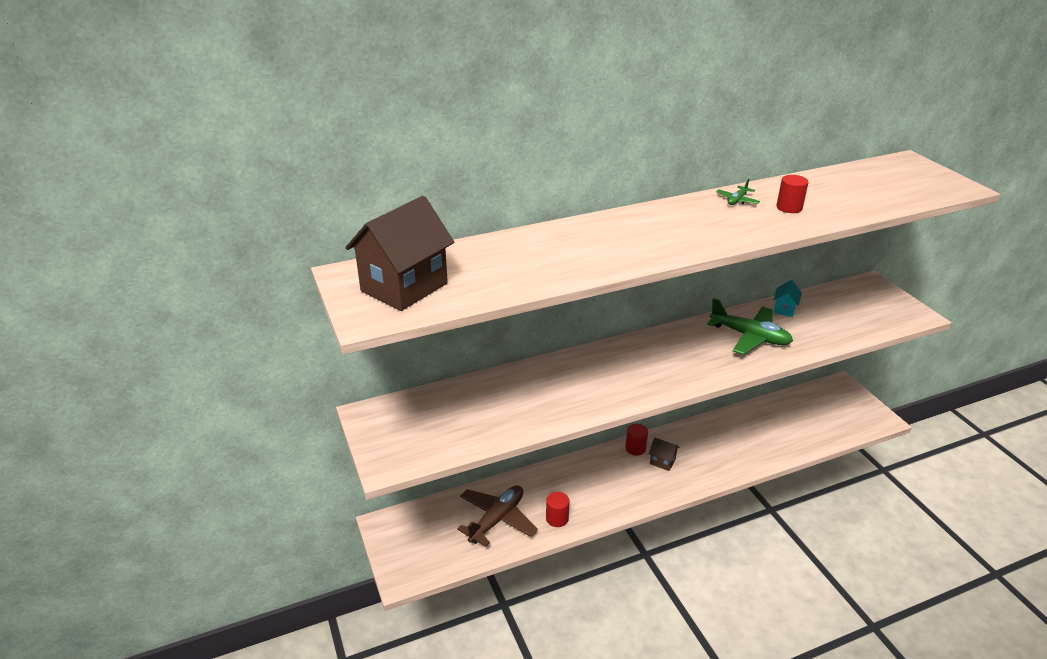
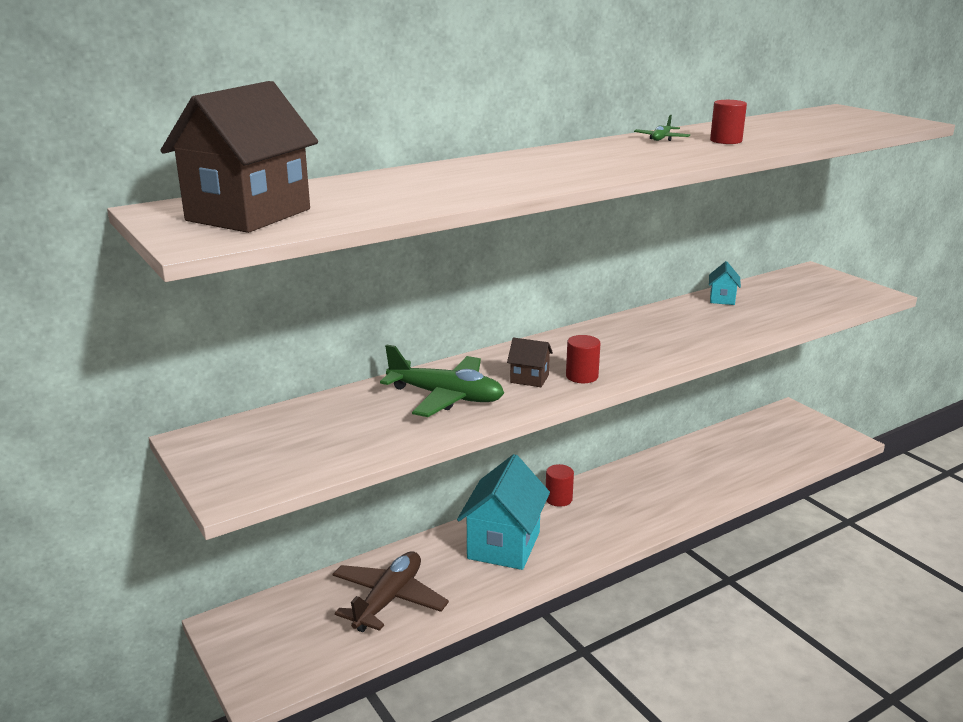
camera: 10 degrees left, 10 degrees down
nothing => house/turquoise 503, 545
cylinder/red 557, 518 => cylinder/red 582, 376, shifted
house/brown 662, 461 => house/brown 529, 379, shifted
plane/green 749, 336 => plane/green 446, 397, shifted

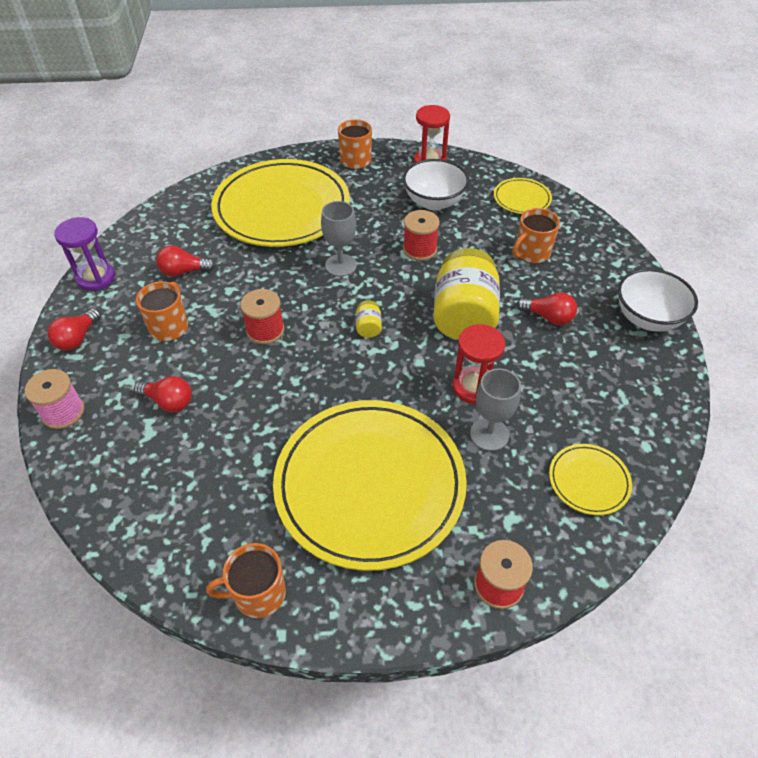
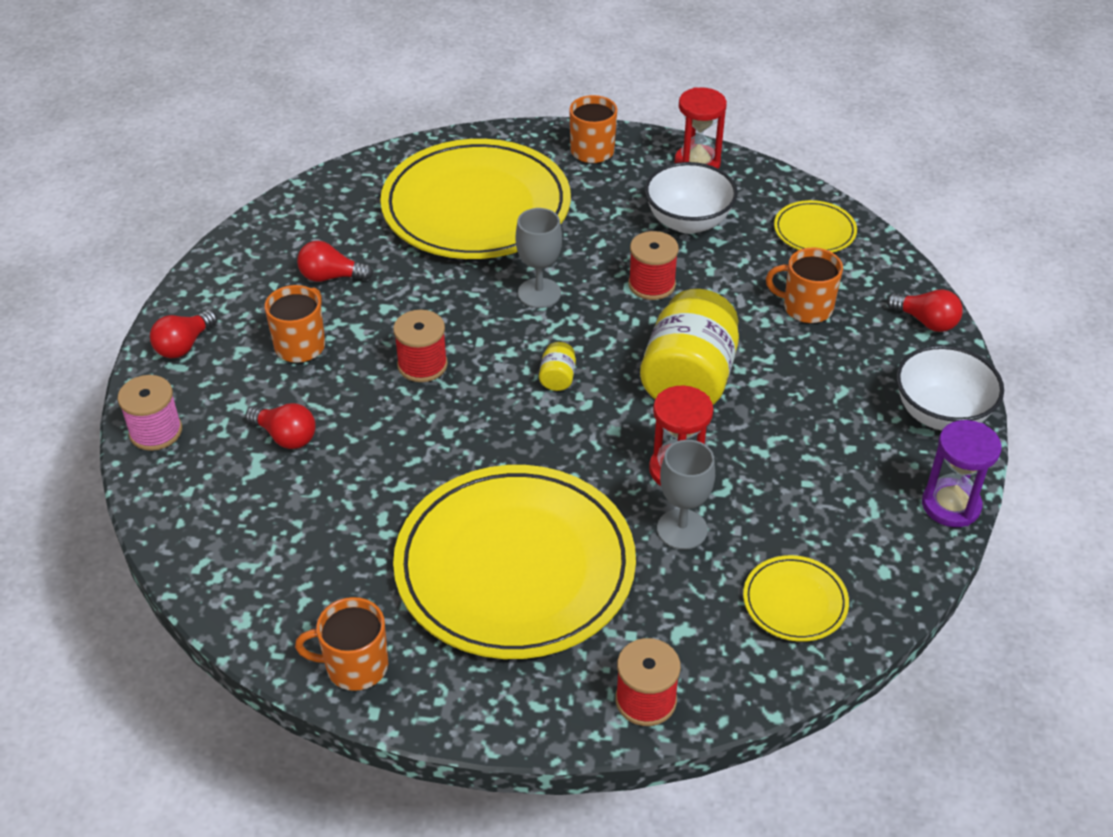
camera: 10 degrees right, 5 degrees down
hourglass/purple 96, 278 => hourglass/purple 951, 505, shifted
light bulb/red 548, 317 => light bulb/red 926, 321, shifted
mug/orange 531, 253 => mug/orange 806, 308, 45 degrees clockwise

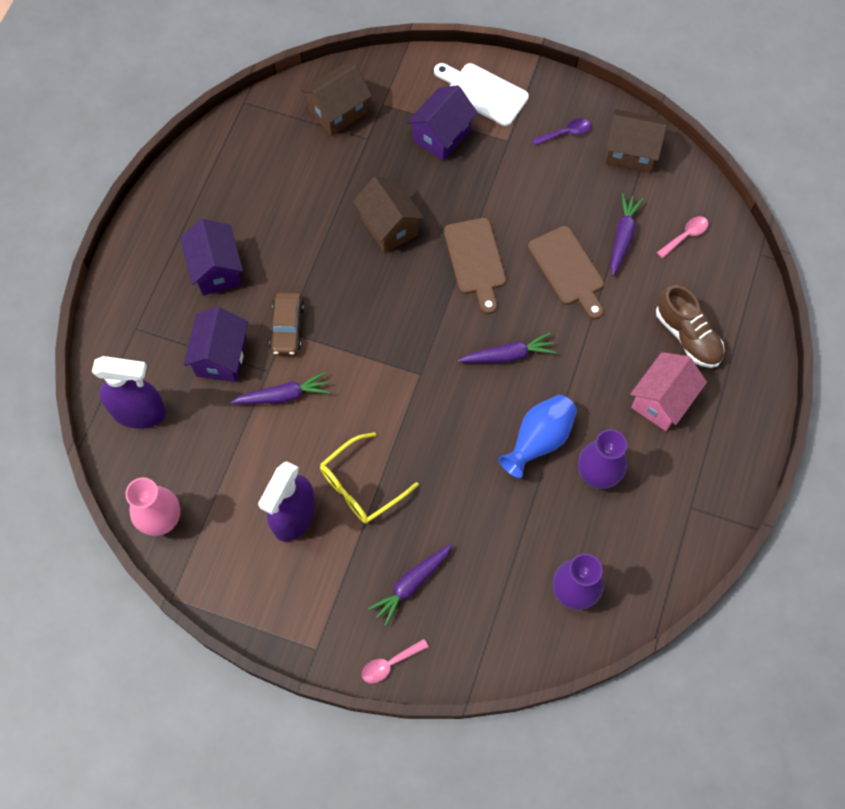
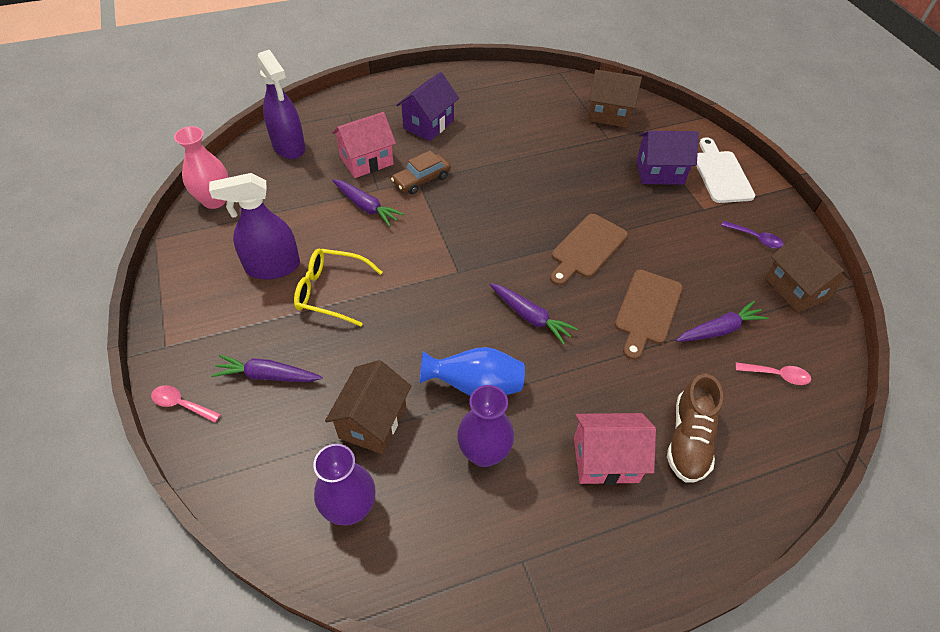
camera: 50 degrees right, 15 degrees down
house/brown 389, 226 => house/brown 372, 421, shifted
house/purple 221, 357 => house/pink 366, 161

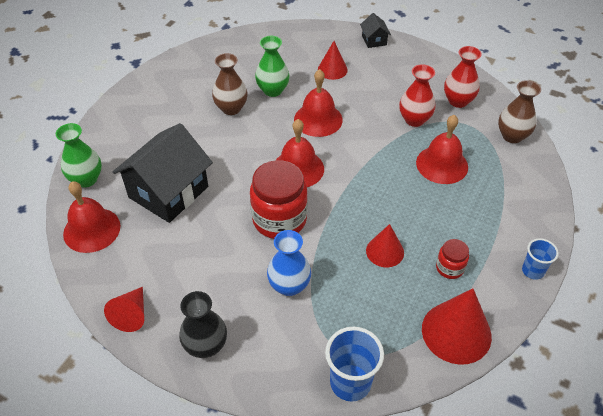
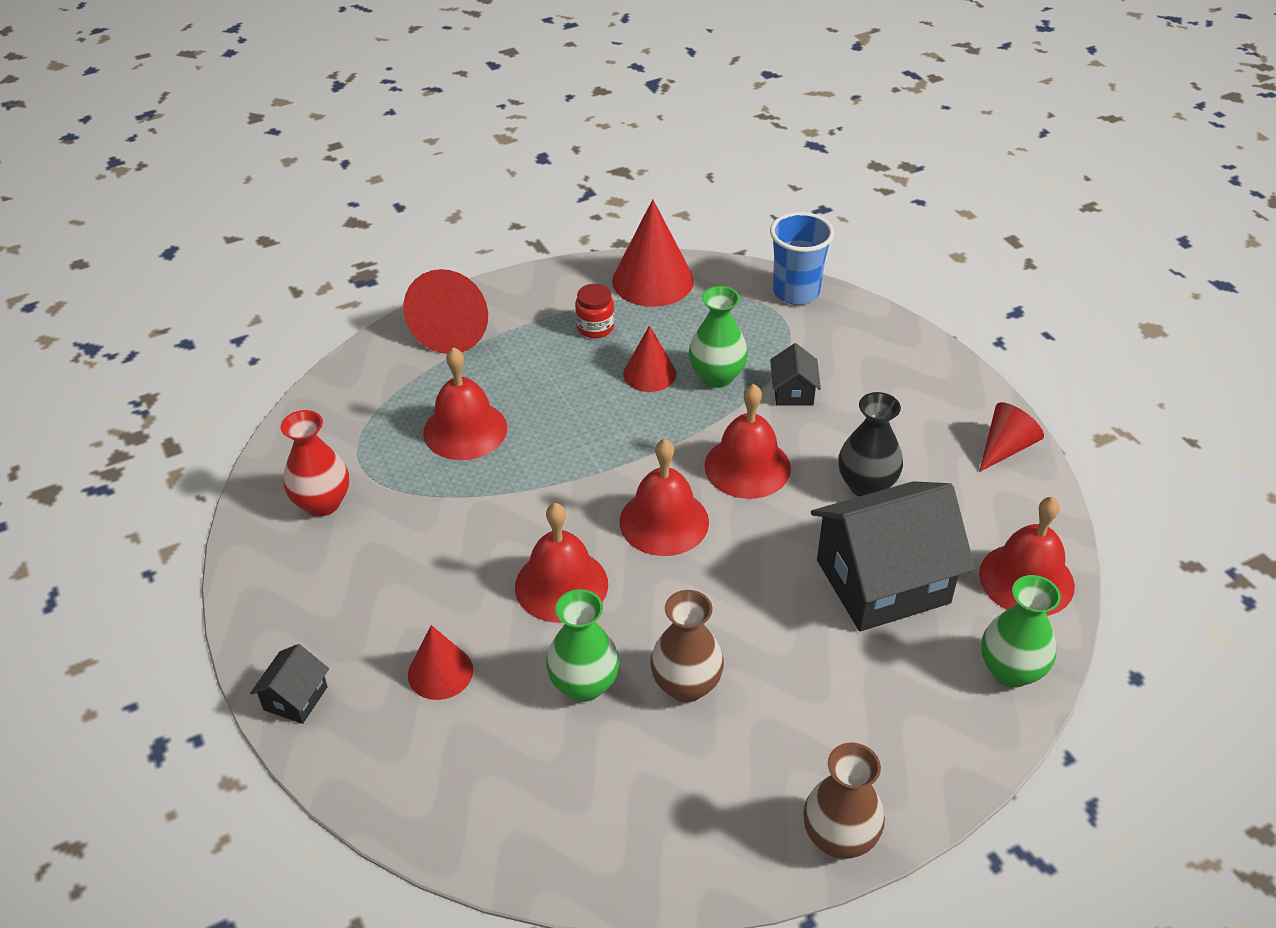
camera: 145 degrees left, 5 degrees down
vase/red 414, 120 => nothing
cup/blue 532, 271 => nothing
nothing => cone/red 456, 327
nothing => vase/green 717, 376
vase/black 206, 346 => vase/black 866, 485, shifted
vase/brown 512, 136 => vase/brown 839, 838, shifted
jar/red 279, 219 => bell/red 747, 467
vase/blue 289, 285 => house/black 793, 392

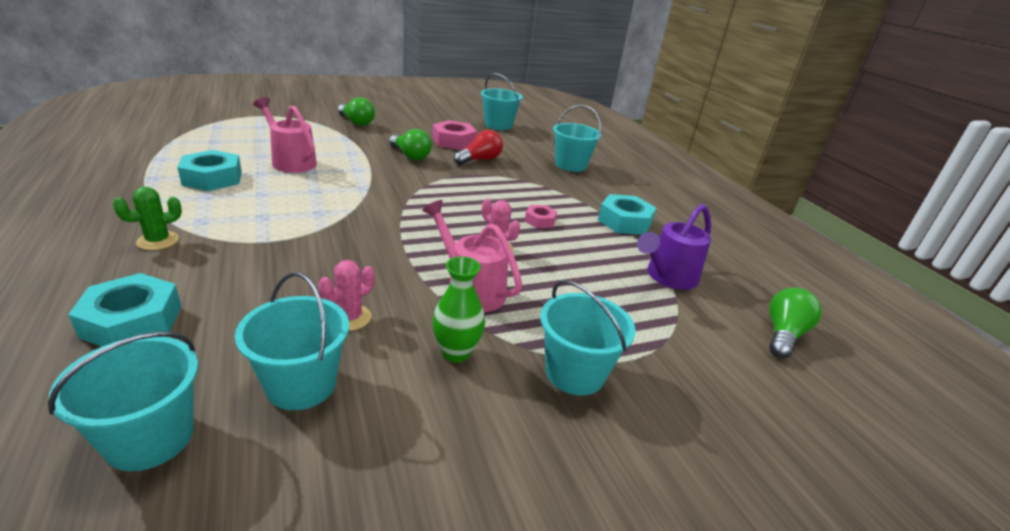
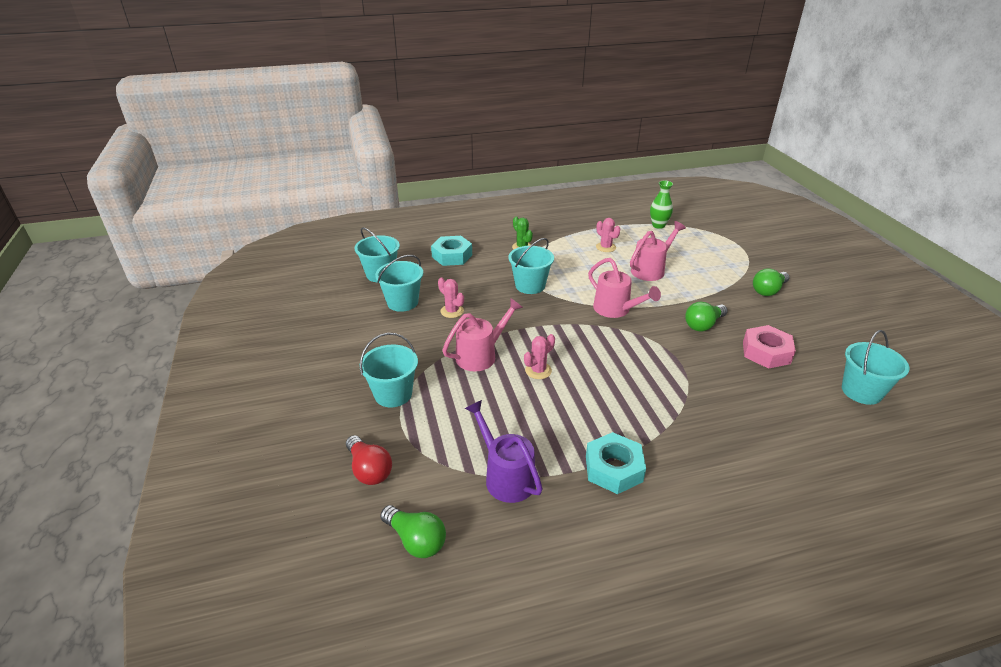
camera: 100 degrees right, 5 degrees up
nut/pink 540, 221 => nothing
nothing => watering can/pink 616, 310
vase/green 456, 352 => vase/green 658, 225, shifted
light bulb/red 480, 160 => light bulb/red 369, 470, shifted
bucket/turquoise 570, 165 => bucket/turquoise 530, 285, shifted
nut/turquoise 212, 178 => cactus/pink 605, 247

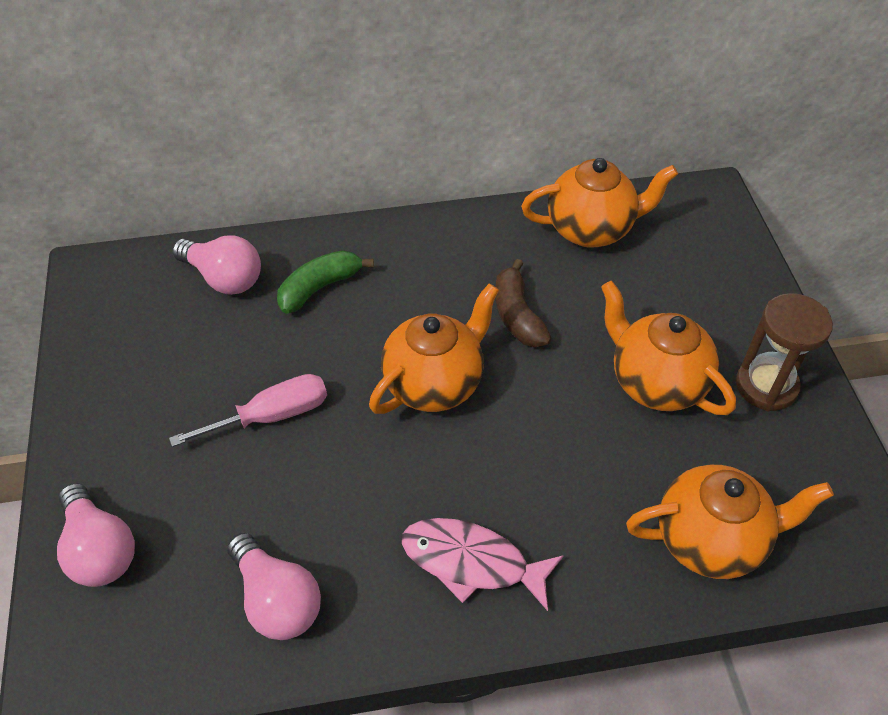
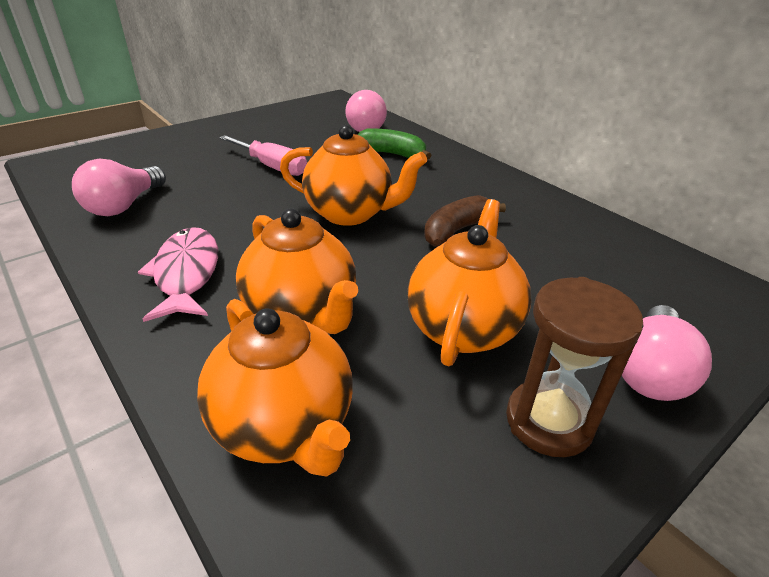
camera: 60 degrees right, 15 degrees down
light bulb/pink 99, 549 => light bulb/pink 650, 371, shifted
teapot/orange 591, 229 => teapot/orange 302, 315, shifted

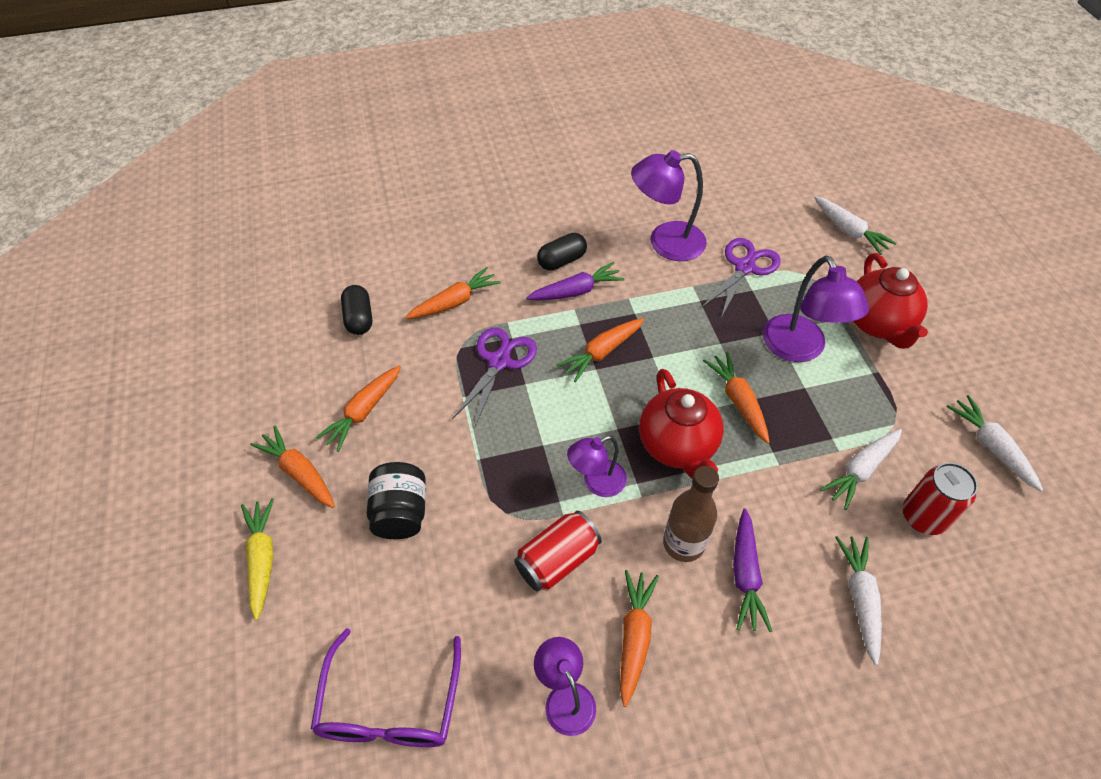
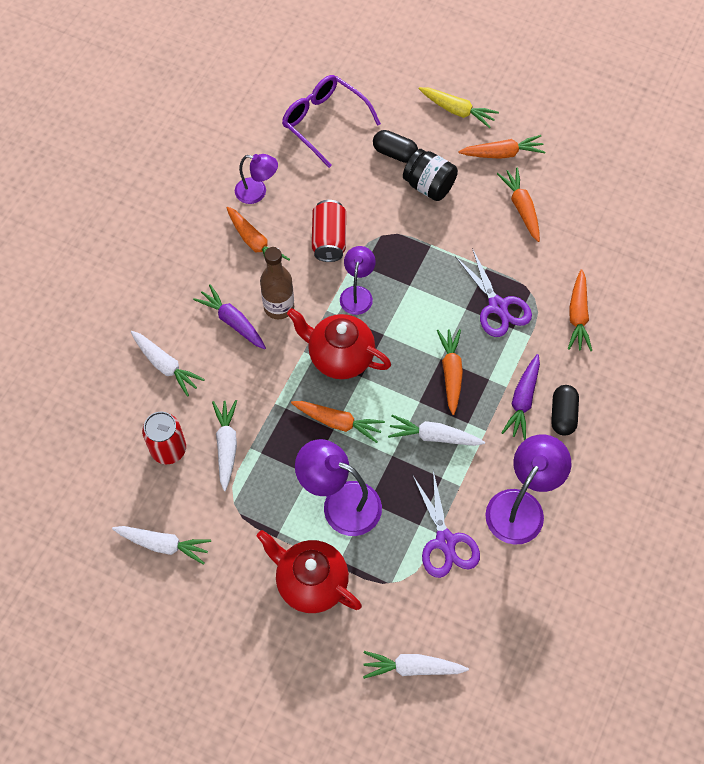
camera: 130 degrees right, 10 degrees up
nothing => carrot/white 434, 436
capsule/black 359, 318 => capsule/black 395, 153, shifted

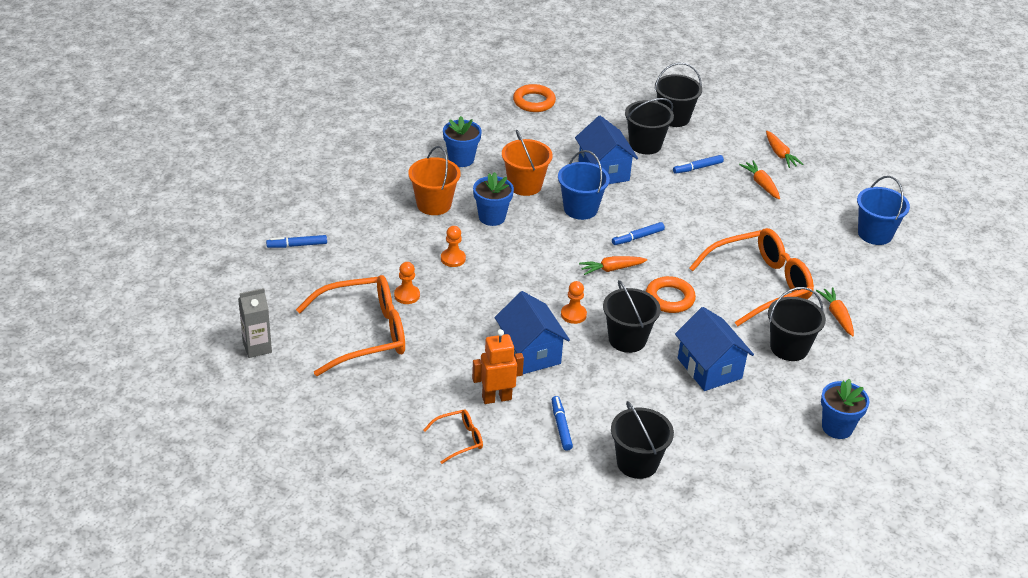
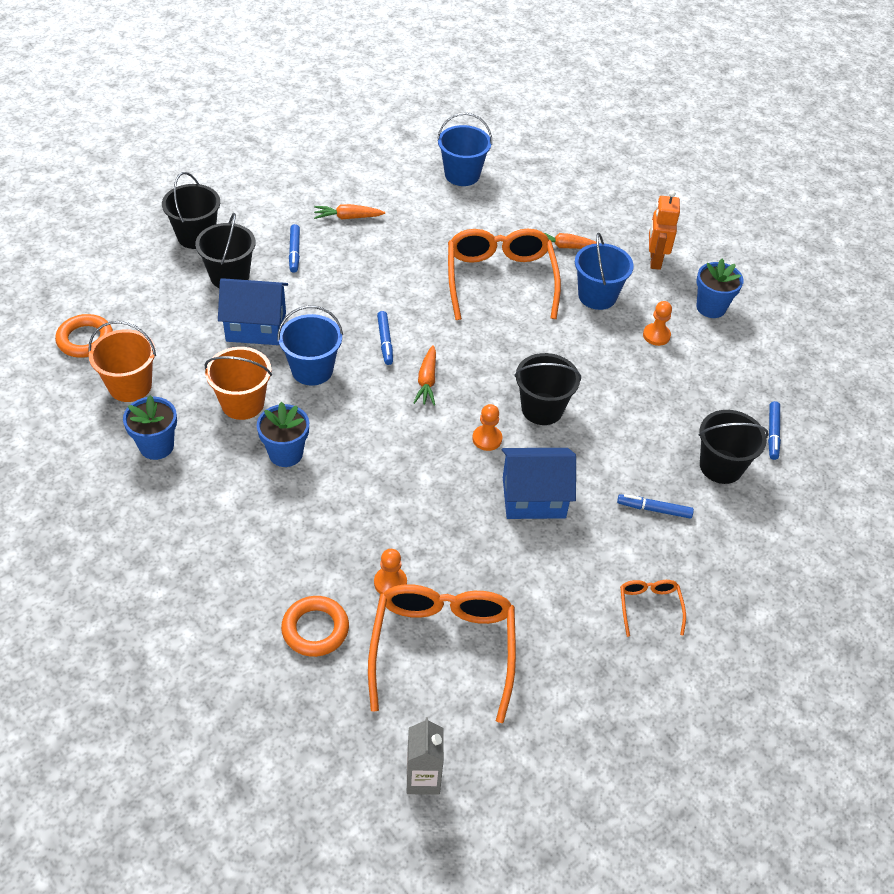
camera: 70 degrees left, 10 degrees up
house/blue 709, 368 => nothing
carrot/orange 780, 154 => nothing
marker/blue 297, 245 => marker/blue 772, 433, shifted
bucket/orange 434, 204 => bucket/orange 130, 386, shifted
pawn/orange 453, 259 => pawn/orange 656, 335, shifted
robot/orange 496, 398 => robot/orange 655, 260, shifted
ring/orange 669, 298 => ring/orange 315, 629, shifted
bucket/black 789, 348 => bucket/blue 597, 296

